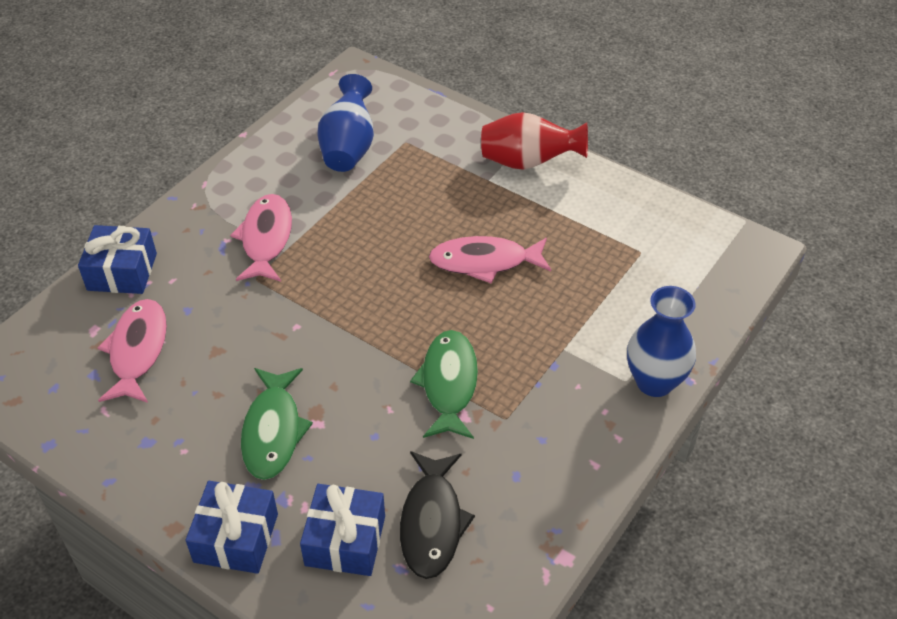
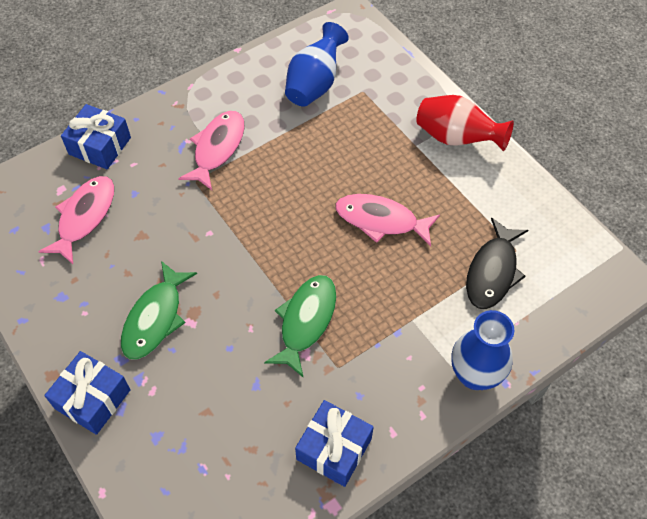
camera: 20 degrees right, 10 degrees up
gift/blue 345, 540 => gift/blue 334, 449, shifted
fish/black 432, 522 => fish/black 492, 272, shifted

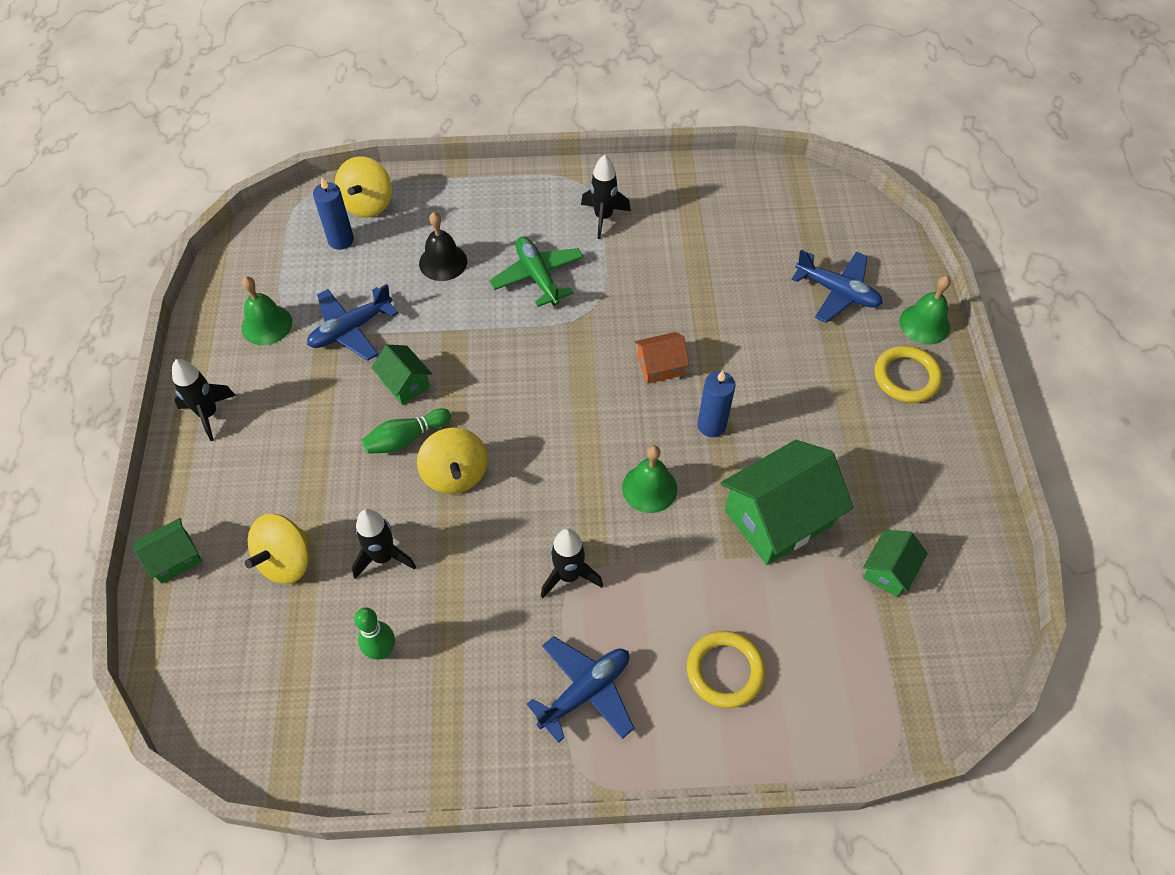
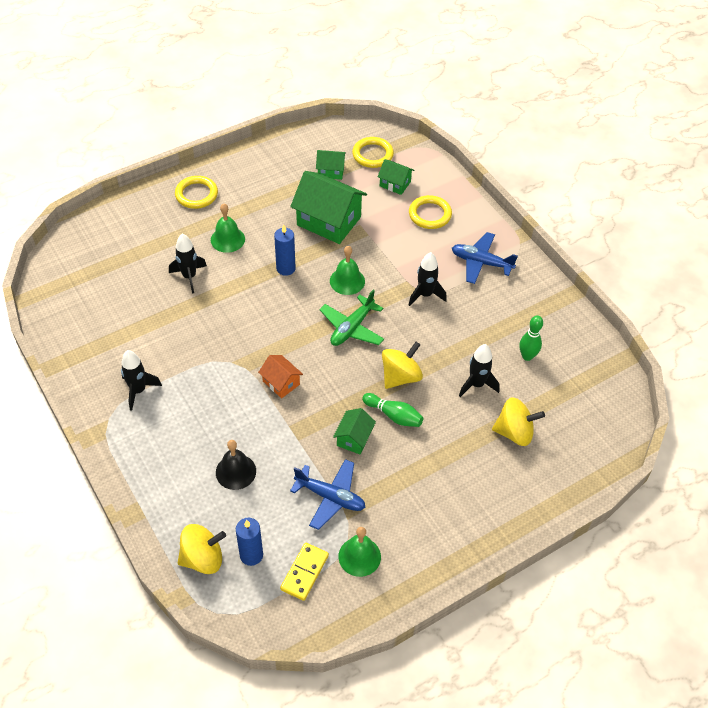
camera: 120 degrees left, 5 degrees down
plane/blue 837, 292 => nothing
nothing => domino/yellow 304, 572
nothing => ring/yellow 372, 155
house/green 175, 558 => house/green 395, 184, shifted
rocket/black 208, 414 => rocket/black 189, 277, shifted
plane/green 538, 277 => plane/green 352, 328, shifted
house/orange 660, 366 => house/orange 281, 383, shifted
bell/green 924, 324 => bell/green 227, 239, shifted

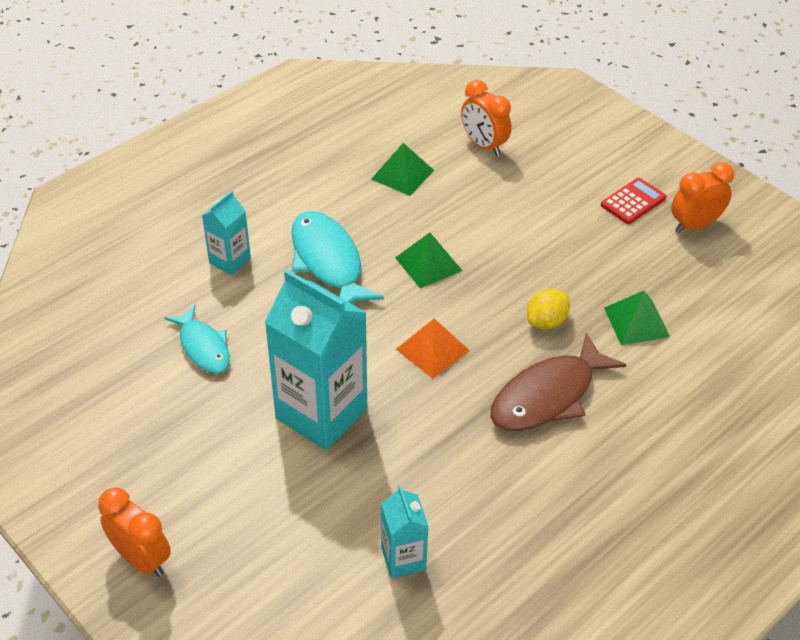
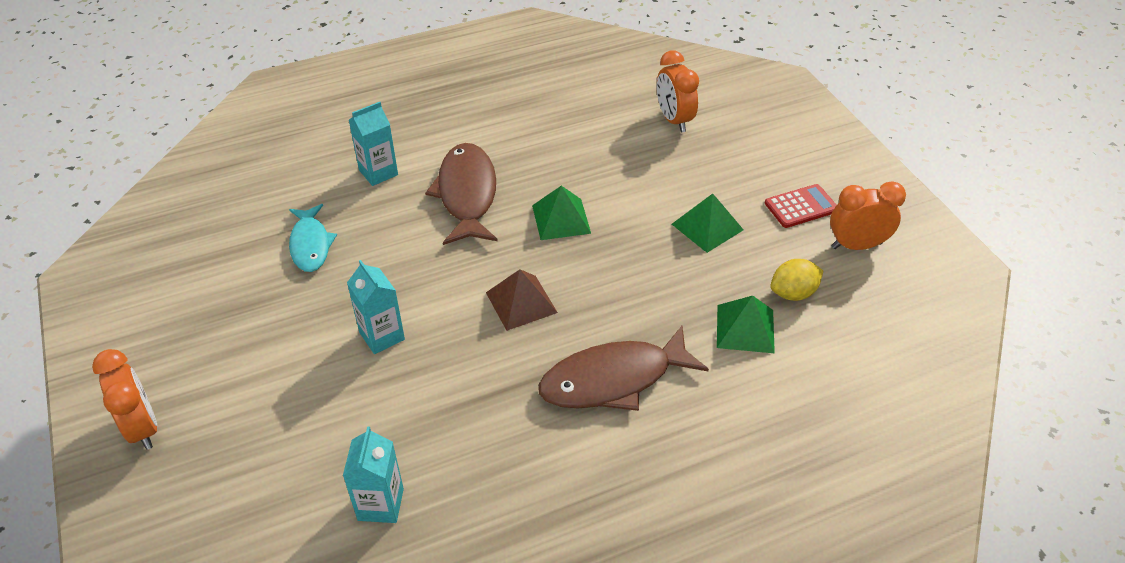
camera: 20 degrees right, 0 degrees up
pyramid/green 402, 174 => pyramid/green 707, 227, shifted
lemon/yellow 546, 321 => lemon/yellow 793, 293, shifted
fish/turquoise 328, 262 => fish/brown 467, 194
pyramid/orange 432, 350 => pyramid/brown 521, 302
carton/turquoise 321, 414 => carton/turquoise 382, 336, x0.51

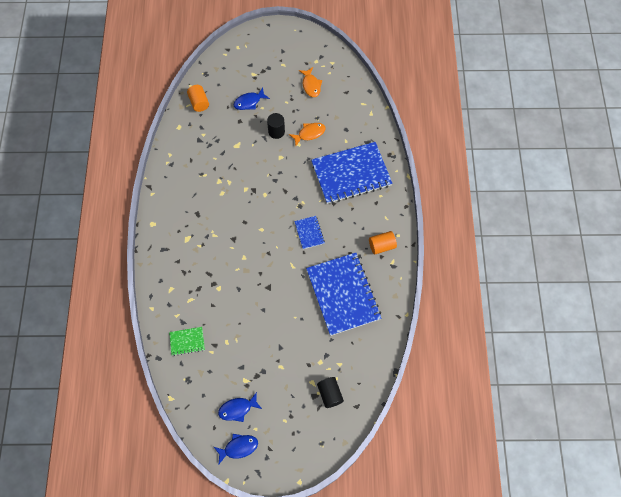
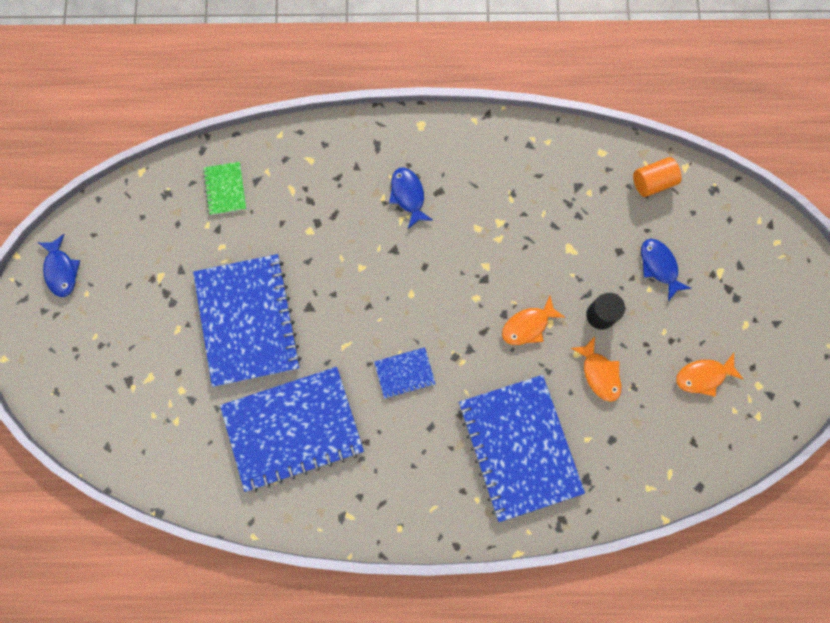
camera: 90 degrees right, 10 degrees up
cylinder/black 330, 394 => nothing
cylinder/orange 381, 246 => nothing
nothing => notebook/blue 247, 321
nothing => fish/orange 528, 325
fish/blue 237, 409 => fish/blue 408, 195, shifted

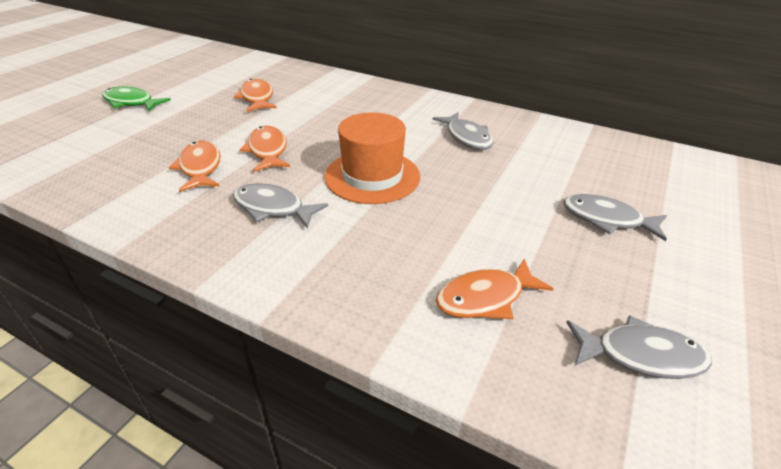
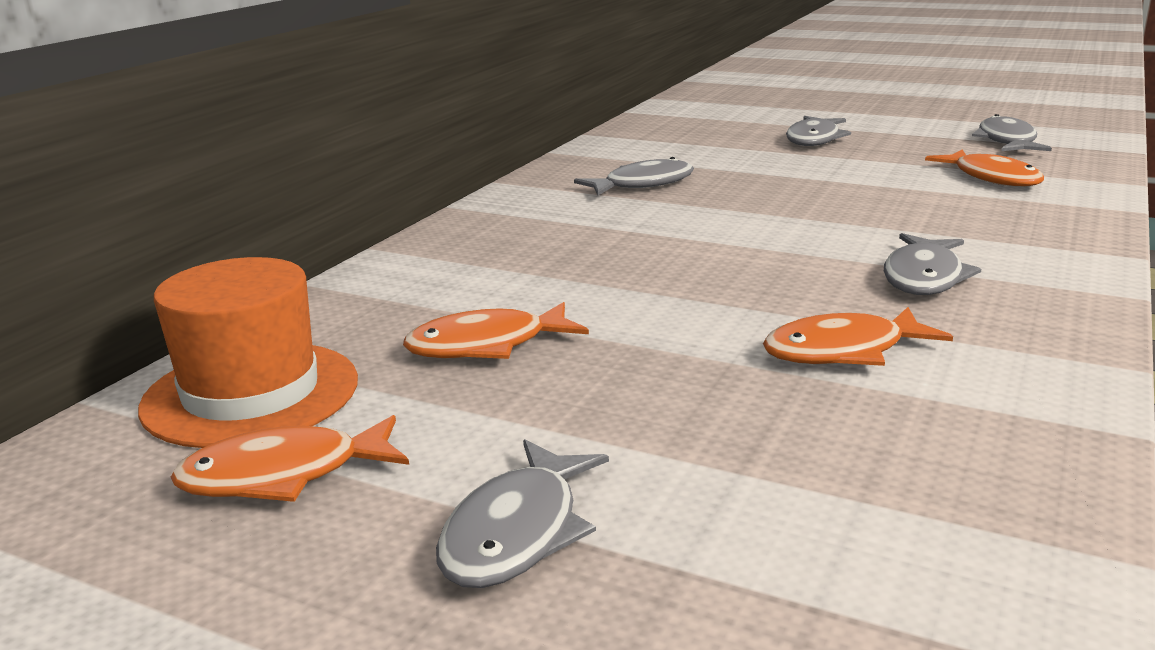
camera: 90 degrees left, 15 degrees down
fish/orange 267, 150 => fish/orange 284, 475, shifted
hat/orange 372, 176 => hat/orange 251, 393, shifted
fish/green 131, 103 => fish/grey 517, 532

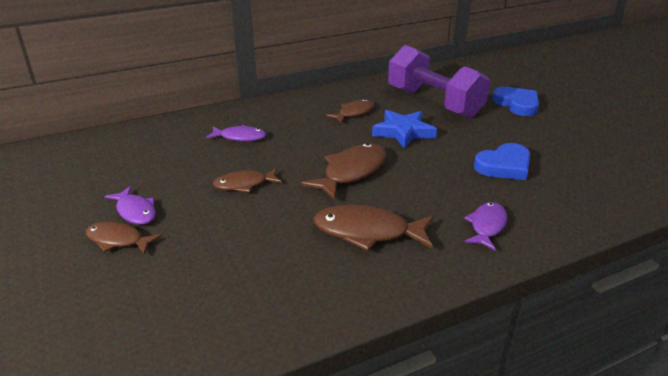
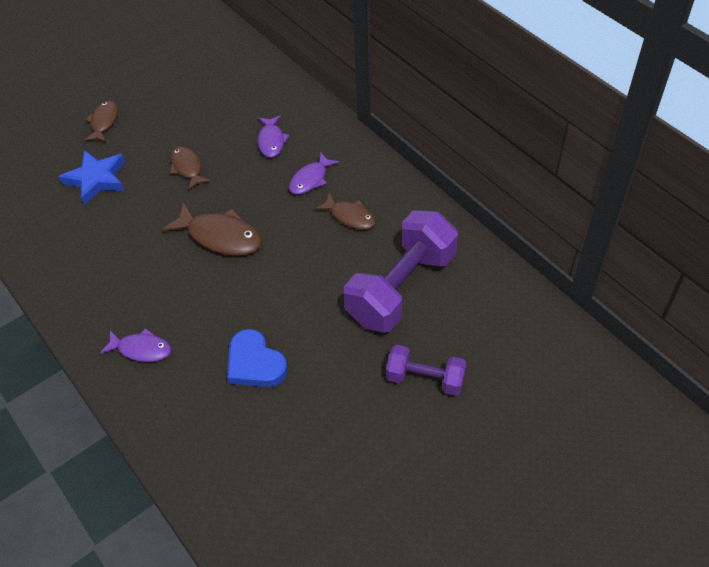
camera: 80 degrees right, 20 degrees up
fish/brown 367, 232 => nothing
fish/purple 135, 211 => fish/purple 310, 179, shifted
star/blue 403, 132 => star/blue 96, 179, shifted
heart/blue 517, 104 => dumbbell/purple 425, 379

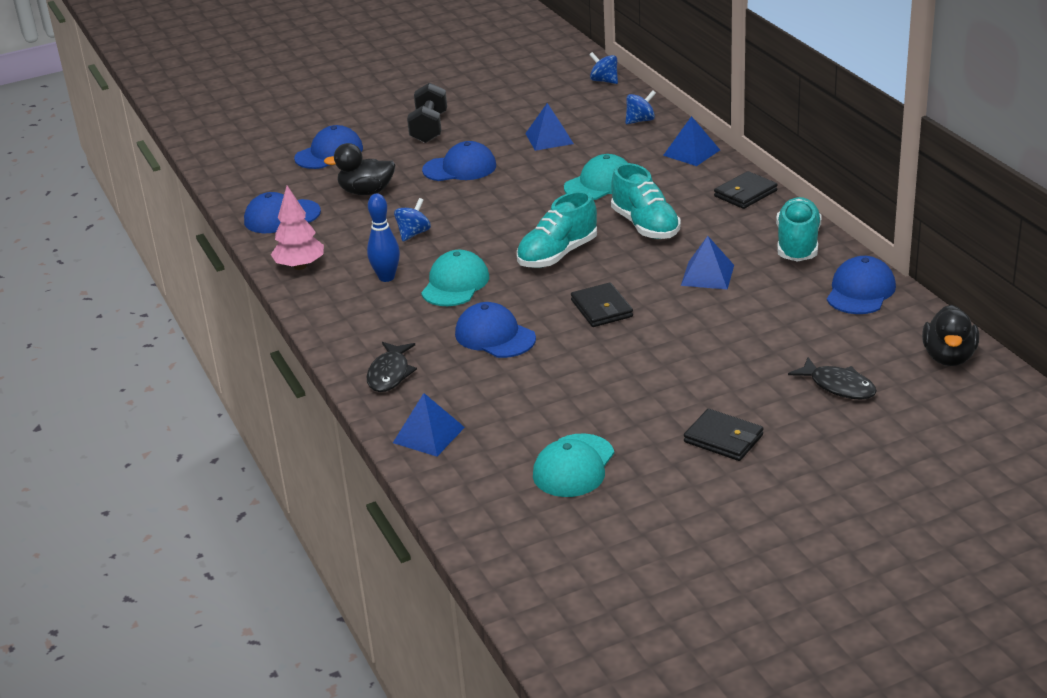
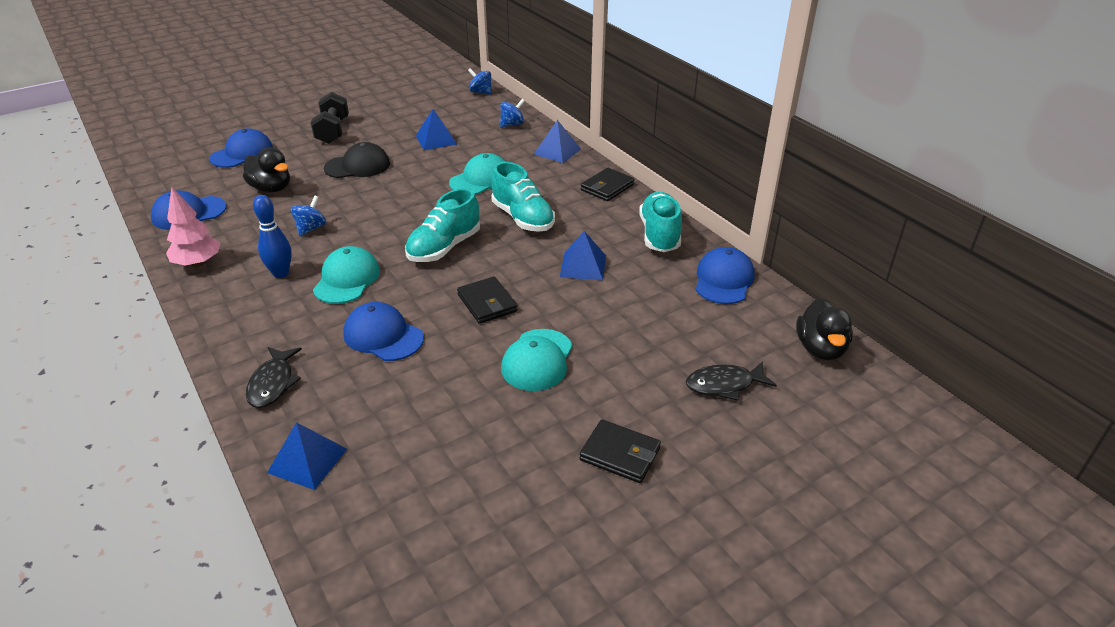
camera: 10 degrees left, 5 degrees up
cap/turquoise 573, 466 => cap/turquoise 537, 360, shifted
cap/blue 460, 168 => cap/black 357, 166
duck/black 366, 192 => duck/black 271, 188, 135 degrees counterclockwise
fish/black 838, 386 => fish/black 724, 385, 135 degrees clockwise

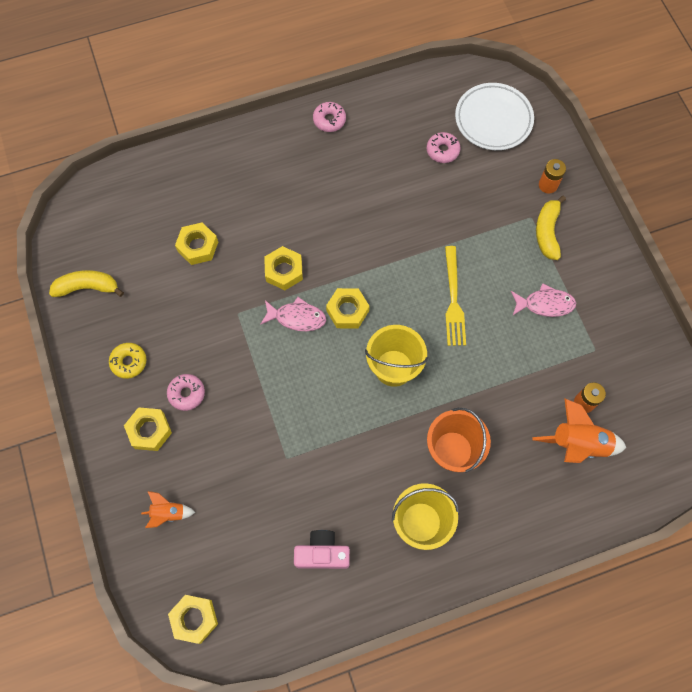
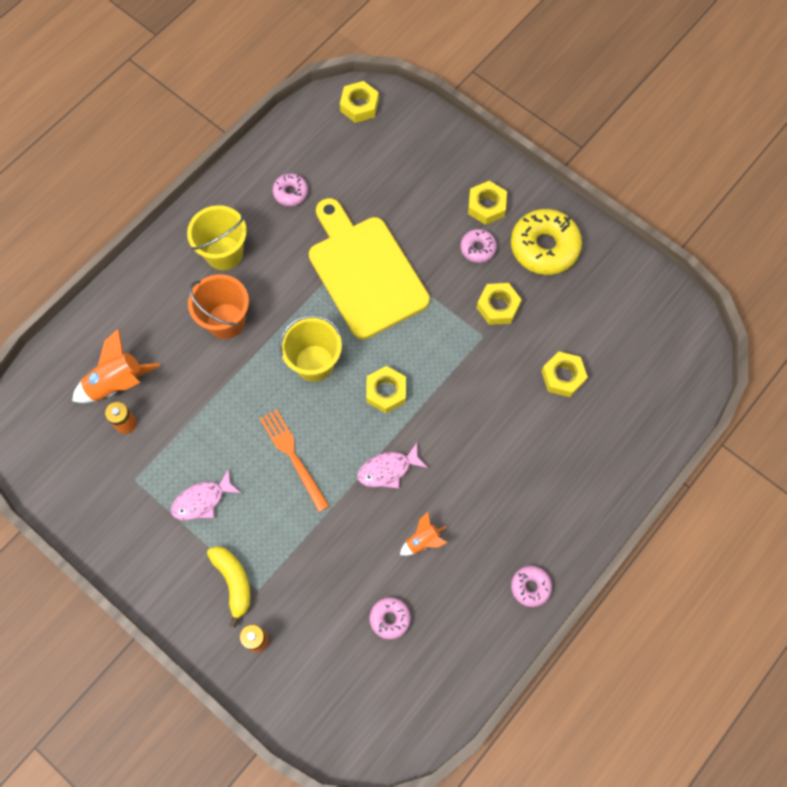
camera: 150 degrees right, 0 degrees up
banana/yellow 87, 287 => nothing
plate/white 493, 119 => nothing
nothing => cutting board/yellow 365, 272
rocket/orange 168, 513 => rocket/orange 423, 541, shifted
fish/pink 297, 317 => fish/pink 388, 470, shifted
nut/yellow 284, 271 => nut/yellow 498, 306, shifted
camera/pink 322, 553 => donut/pink 290, 193
fork/yellow 453, 300 => fork/orange 293, 456
donut/yellow 129, 362 => donut/yellow 544, 247, x1.94

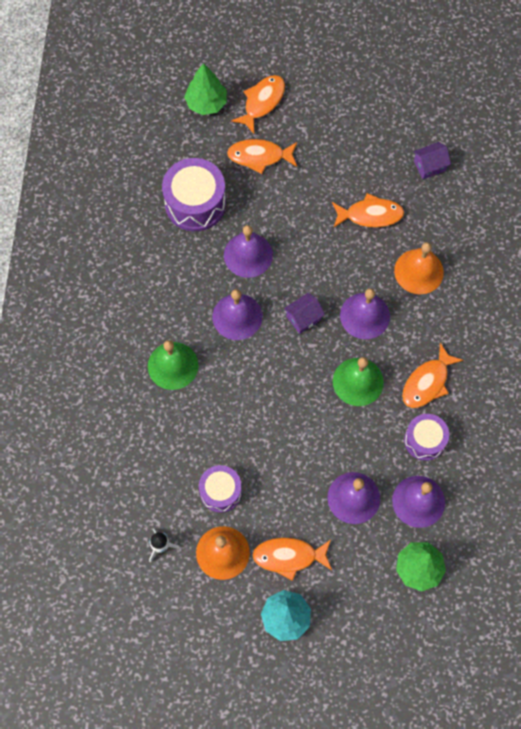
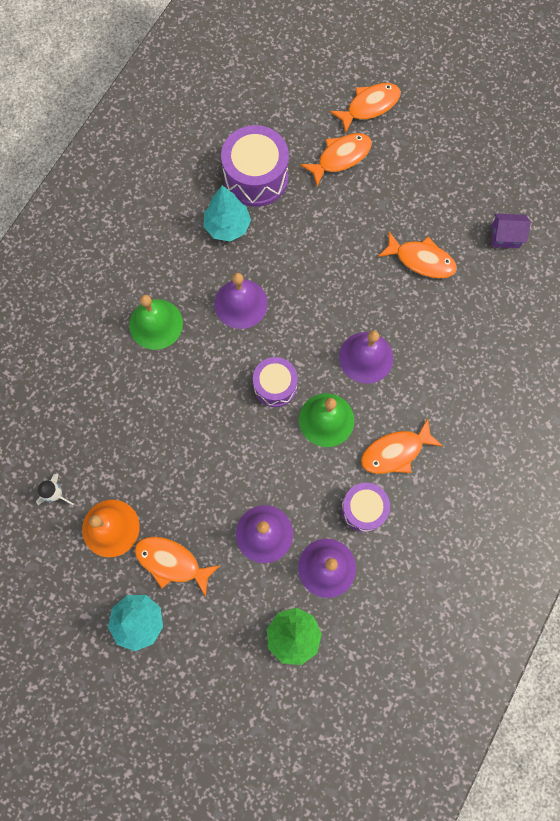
camera: 25 degrees right, 5 degrees up
tree/green 206, 103 => nothing
bell/purple 248, 255 => nothing
house/purple 303, 318 => nothing
bell/orange 419, 271 => nothing
nothing => tree/turquoise 227, 226
drum/purple 220, 492 => drum/purple 275, 386, shifted
fish/orange 259, 156 => fish/orange 340, 158, 120 degrees clockwise

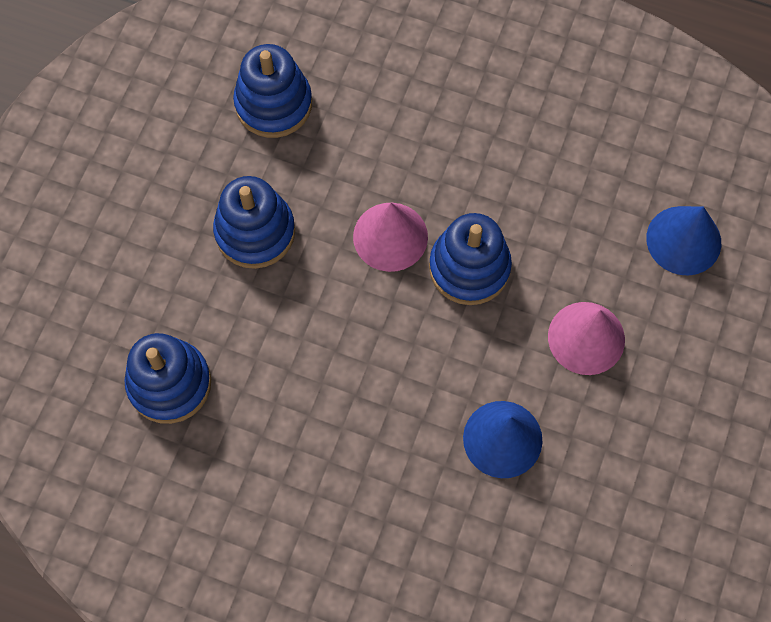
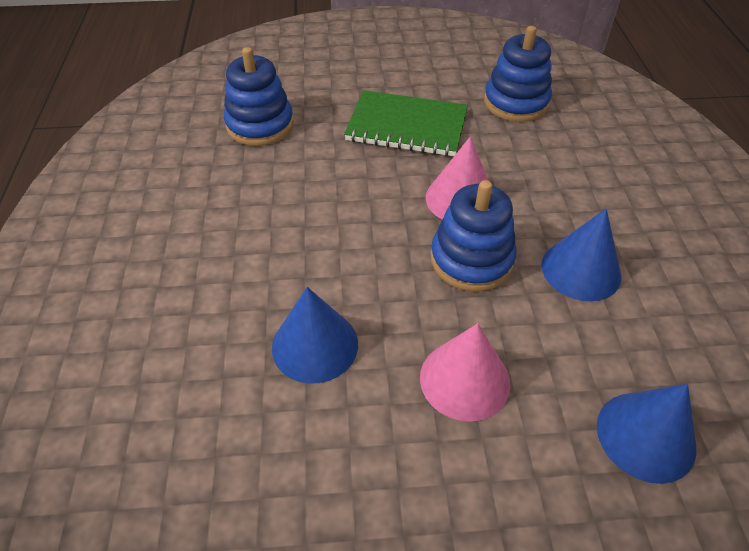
camera: 65 degrees right, 20 degrees down
nothing => cone/blue 581, 270
stacking toy/blue 255, 232 => notebook/green 407, 126

